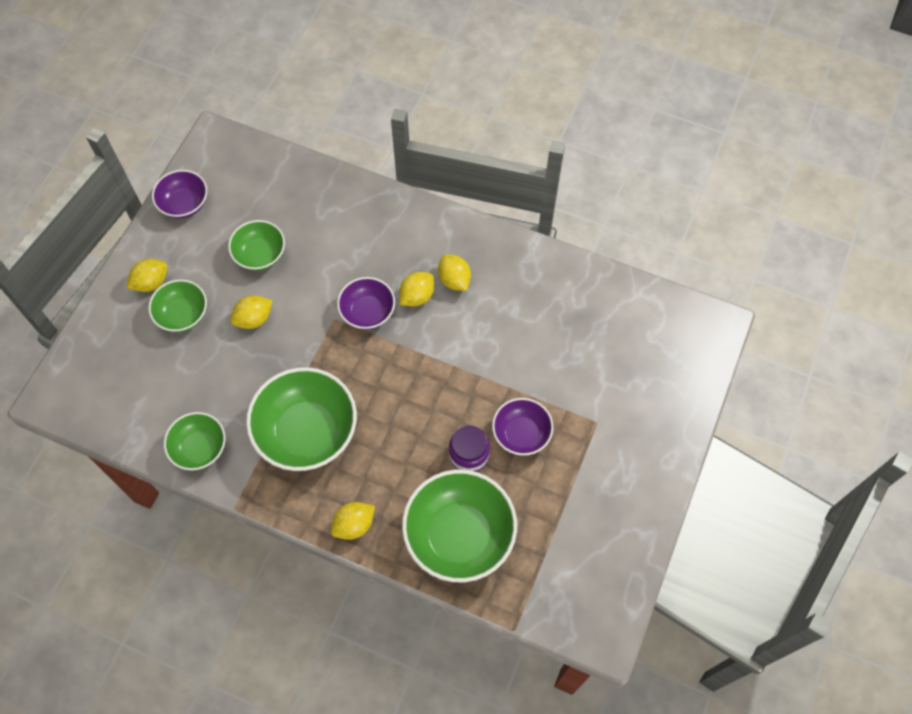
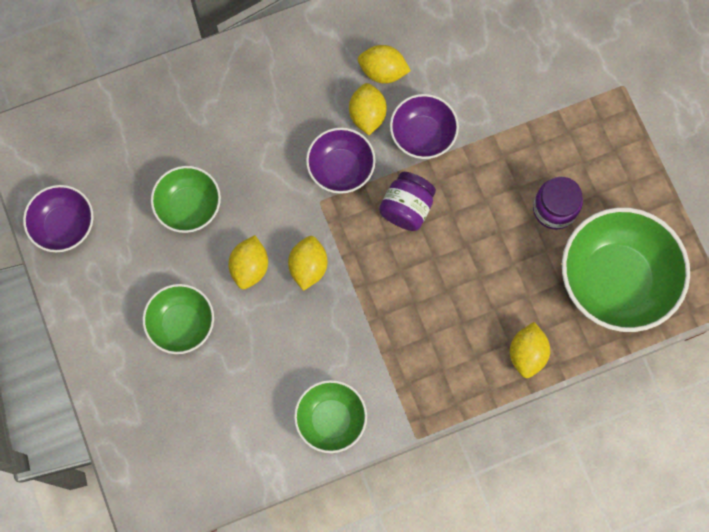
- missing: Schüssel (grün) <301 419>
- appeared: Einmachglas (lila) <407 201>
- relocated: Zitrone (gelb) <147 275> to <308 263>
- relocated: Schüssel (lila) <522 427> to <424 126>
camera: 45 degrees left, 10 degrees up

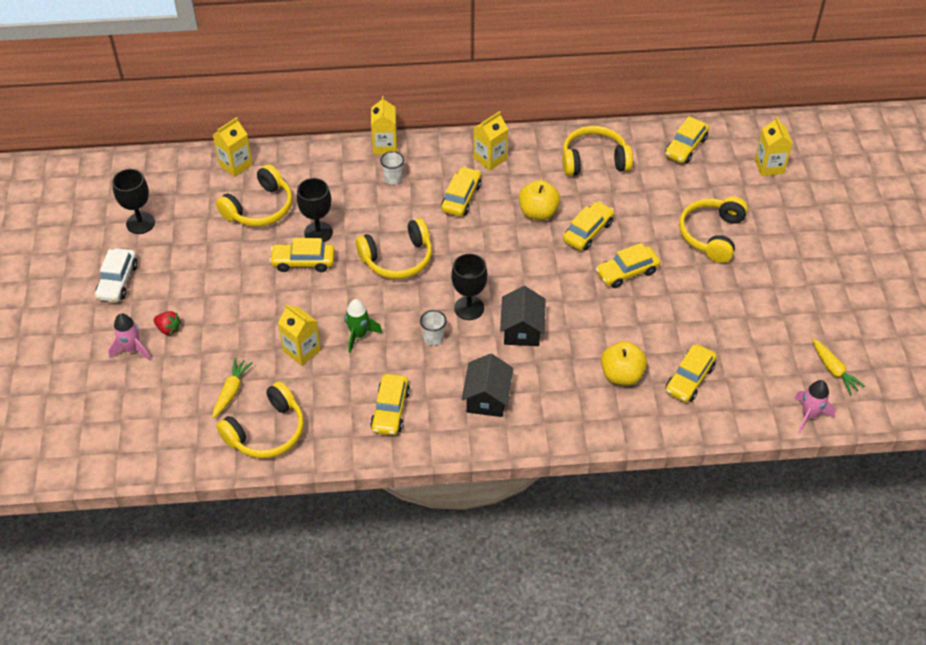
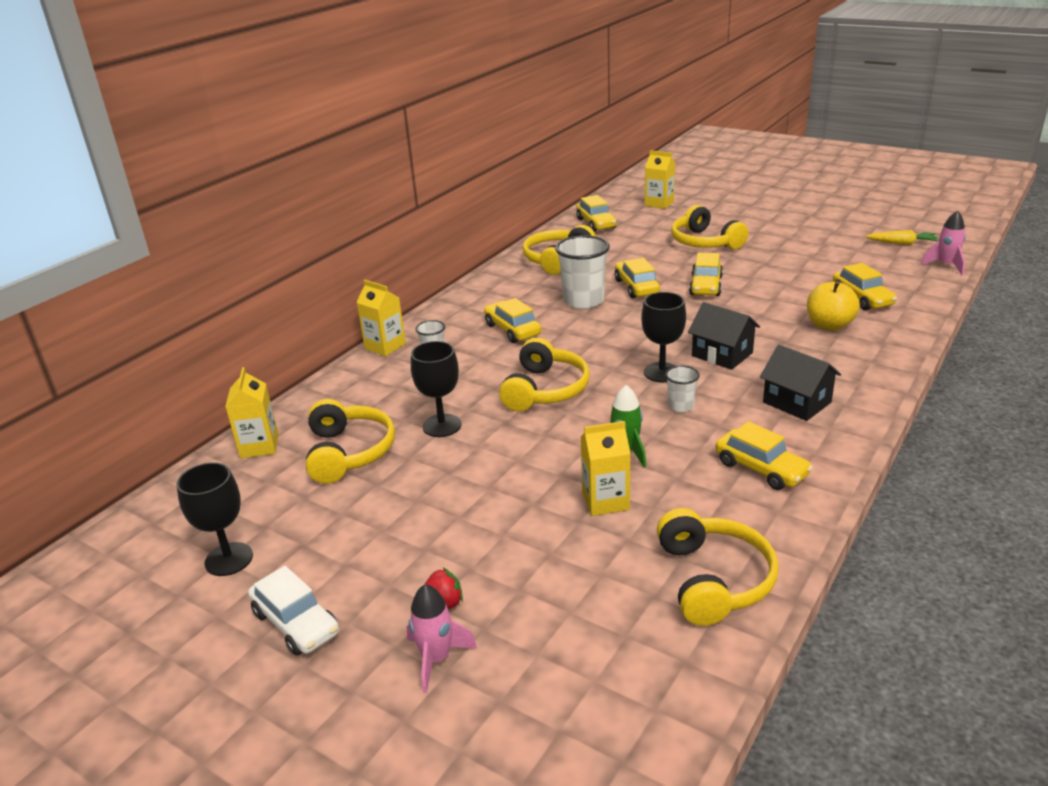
- missing: Karotte (gelb) <232 388>
- missing: Auto (gelb) <302 255>
- missing: Getränkekarton (gelb) <491 141>
- exchanged: Apfel (gelb) <539 200> to Becher (weiß) <582 272>
camera: 50 degrees left, 20 degrees down

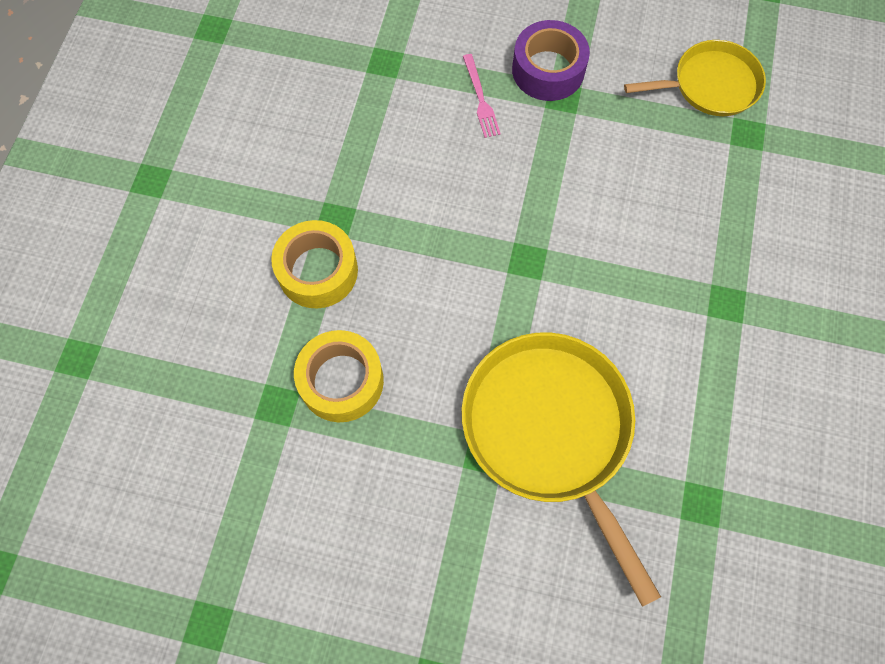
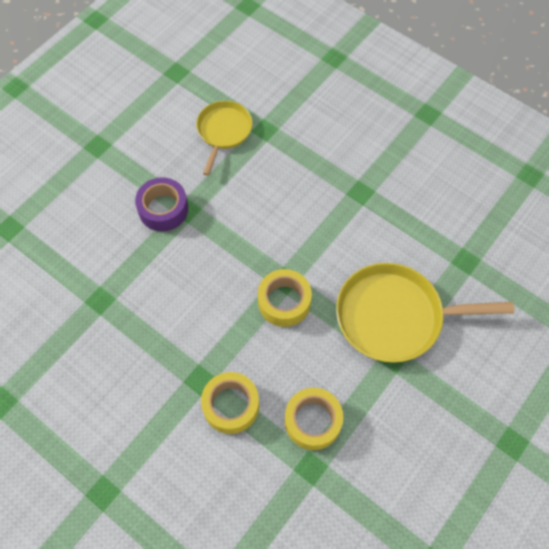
- missing: Gabel (rosa) <482 96>
- appeared: Klebeband (gelb) <285 298>
camera: 65 degrees left, 5 degrees down

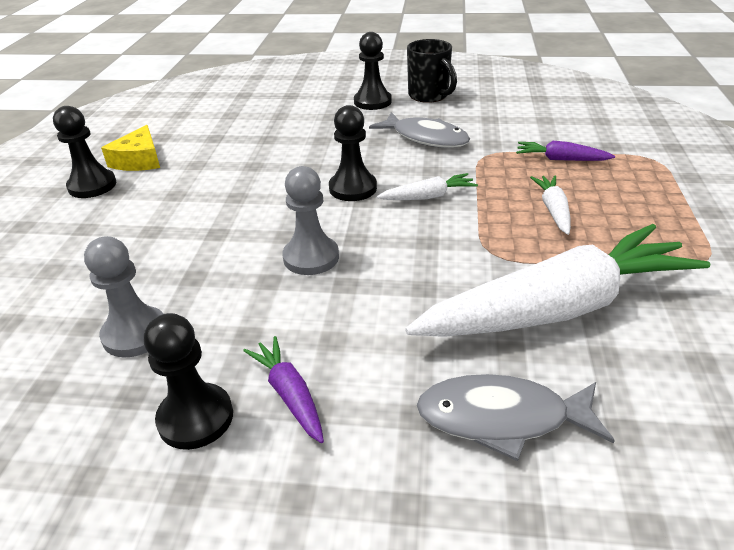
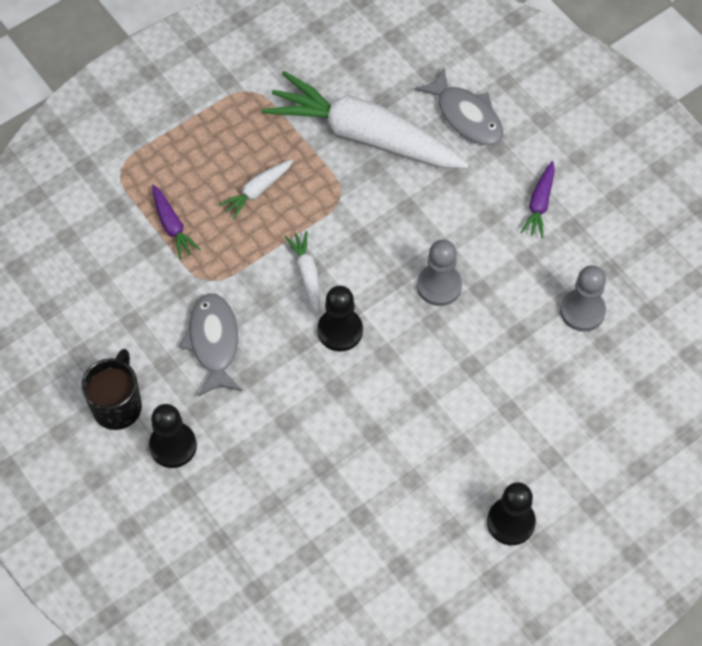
- missing: Käse (gelb) <130 148>
- missing: Bauer (schwarz) <188 381>
- spun: Karotte (weiß) <427 186> = <302 272> 45 degrees clockwise
camera: 135 degrees left, 25 degrees up

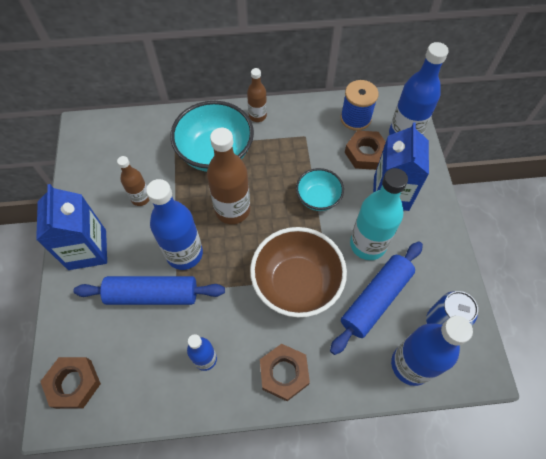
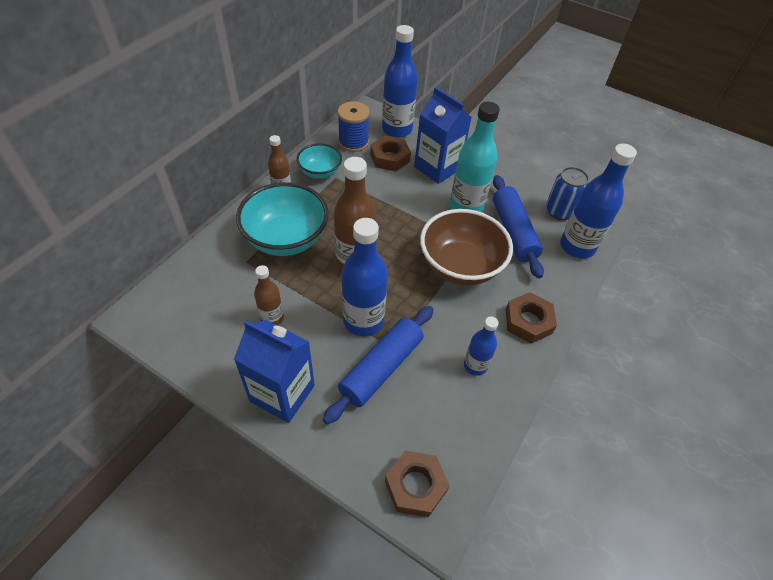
- relocated: Schüssel (türkis) <320 189> to <319 161>
camera: 55 degrees left, 10 degrees down

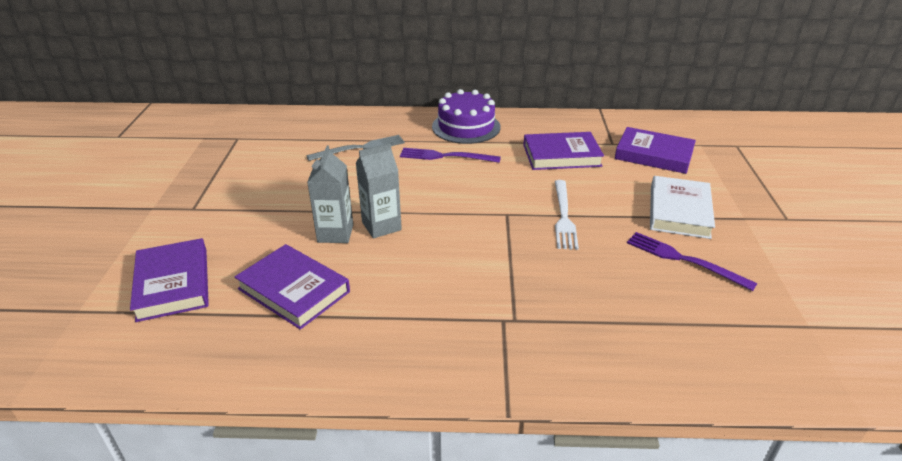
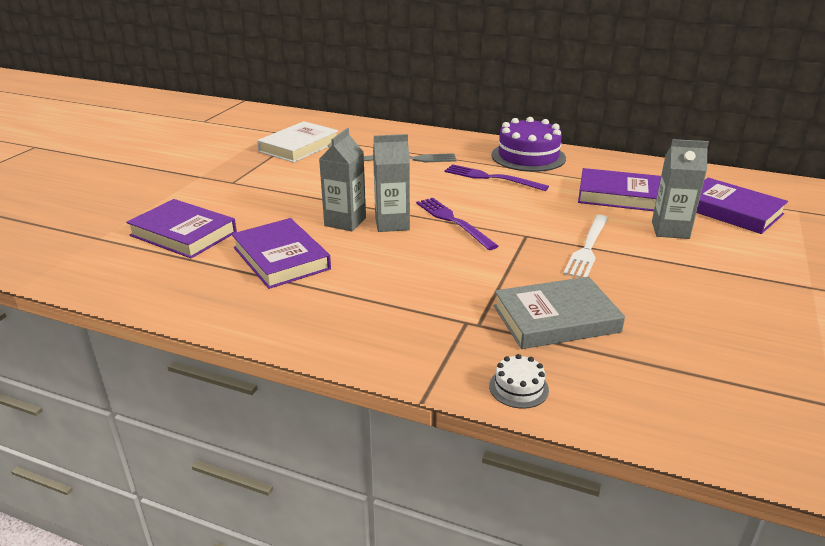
- appeared: Kuchen (weiß) <519 381>
- appeared: Buch (grau) <559 313>
- appeared: Getränkekarton (grau) <680 189>
- relocated: Gabel (lila) <692 261> to <457 224>
- relocated: Buch (weiß) <682 207> to <298 142>
- spun: Buch (lila) <169 280> = <181 228> 60 degrees counterclockwise
camera: 20 degrees right, 5 degrees down

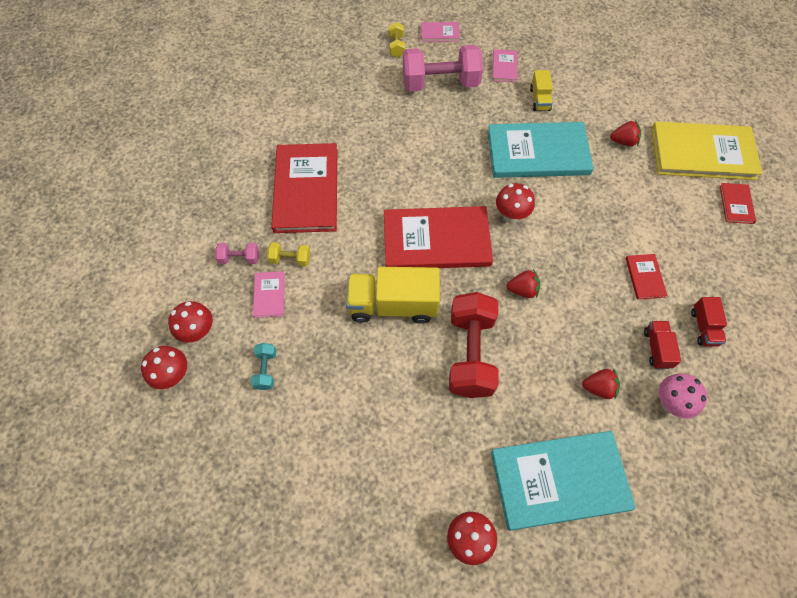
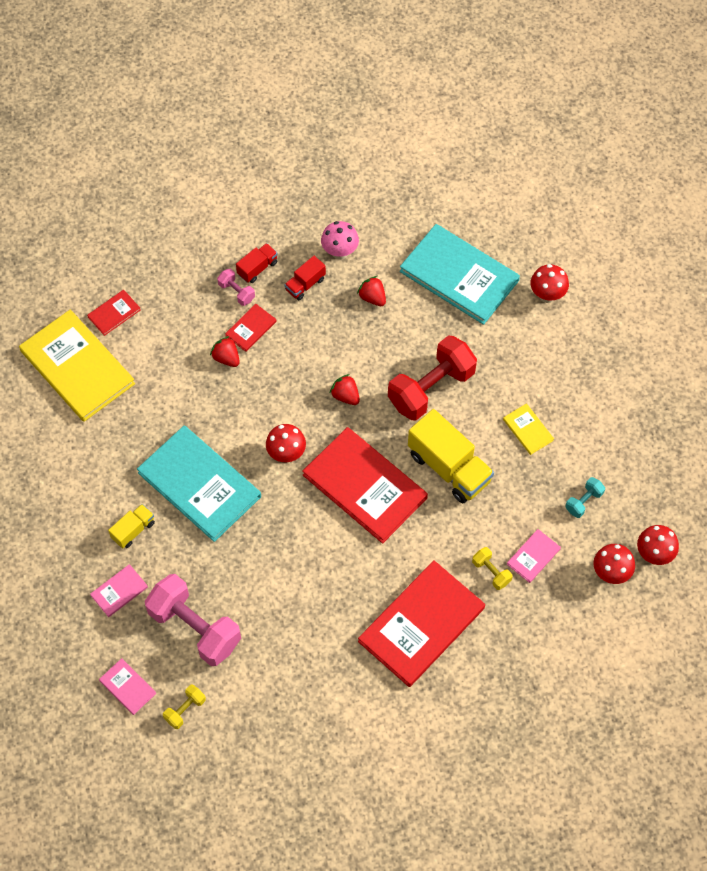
- appeared: Buch (gelb) <528 429>
- relocated: Hantel (rosa) <237 253> to <236 287>
- relocated: Erdbeere (rot) <625 133> to <225 351>
camera: 135 degrees left, 0 degrees up

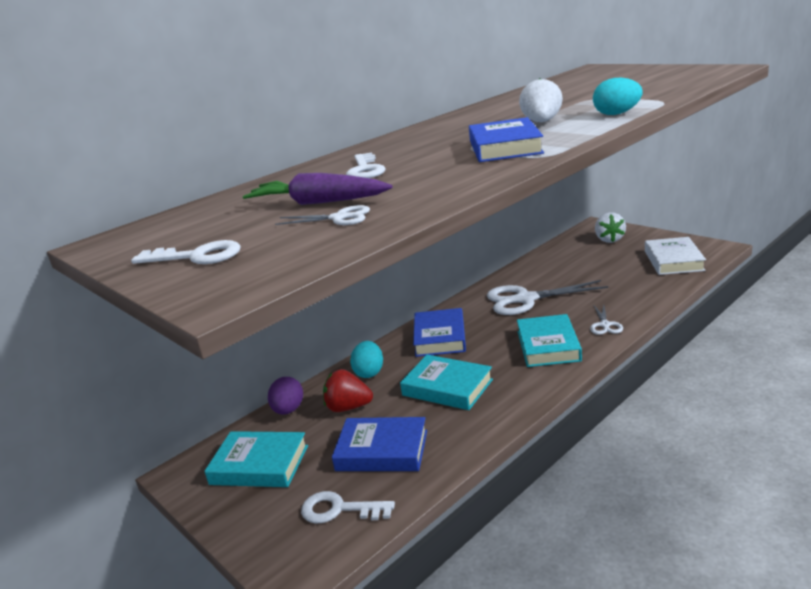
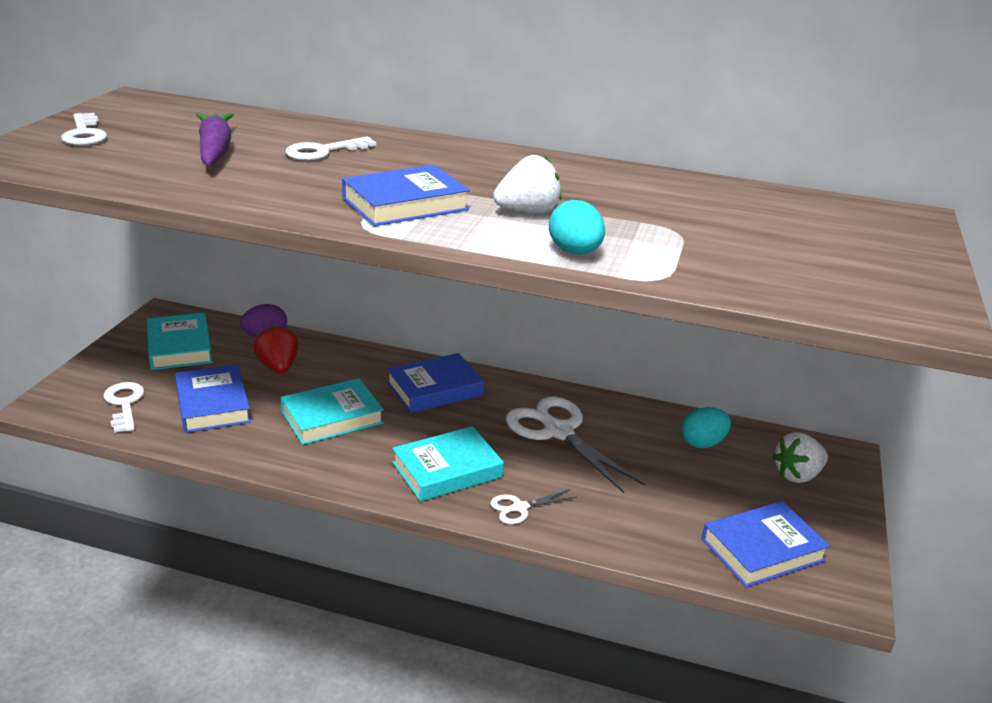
- missing: Schere (weiß) <322 215>
- relocated: Ei (türkis) <366 359> to <706 427>
- colour: Buch (weiß) <675 256> to Buch (blau) <766 544>
- spun: Buch (türkis) <446 382> = <332 411> 60 degrees clockwise
camera: 55 degrees right, 5 degrees up

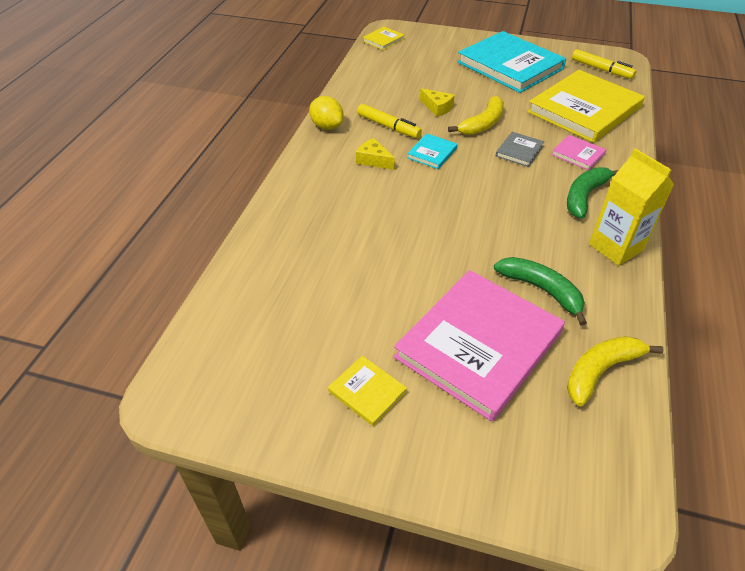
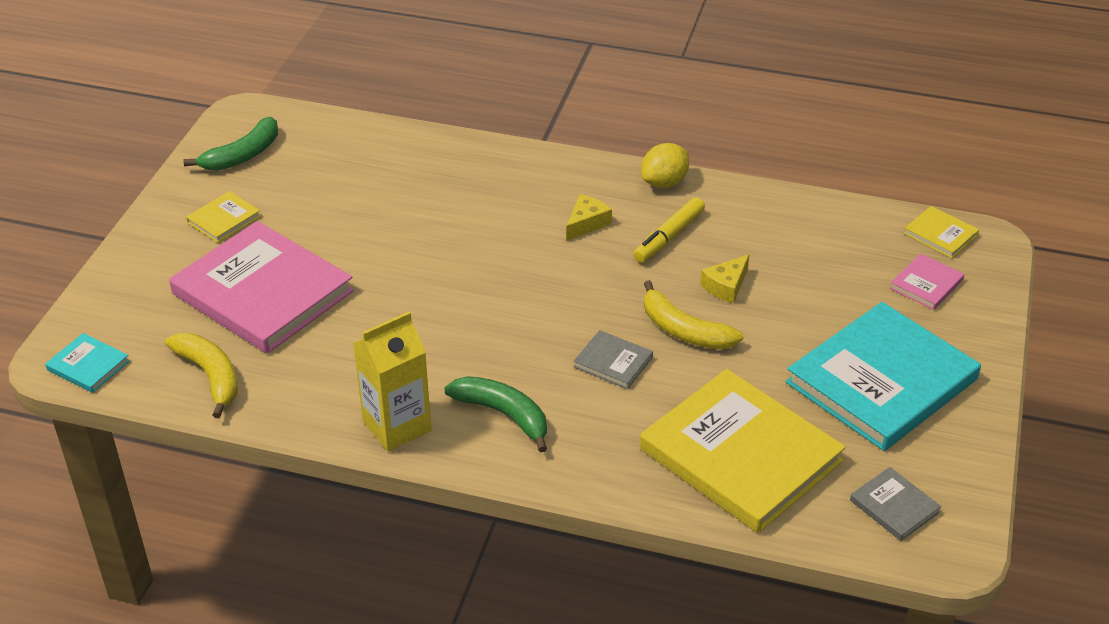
- relocated: Buch (türkis) <432 151> to <87 363>
- relocated: Banane (grün) <540 291> to <230 144>
- relocated: Buch (rosa) <578 152> to <927 282>
- exchanged: Filzstift (gelb) <604 64> to Buch (grau) <895 504>
camera: 90 degrees right, 5 degrees down

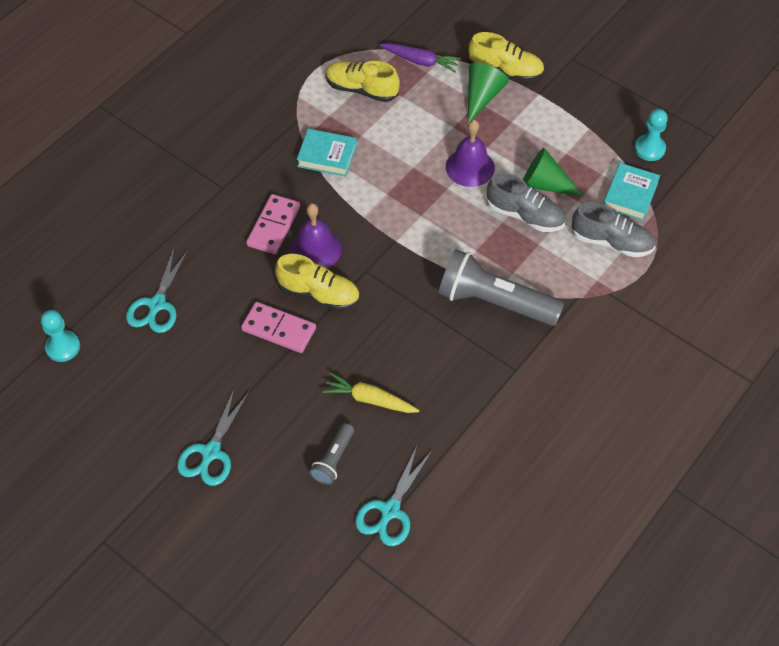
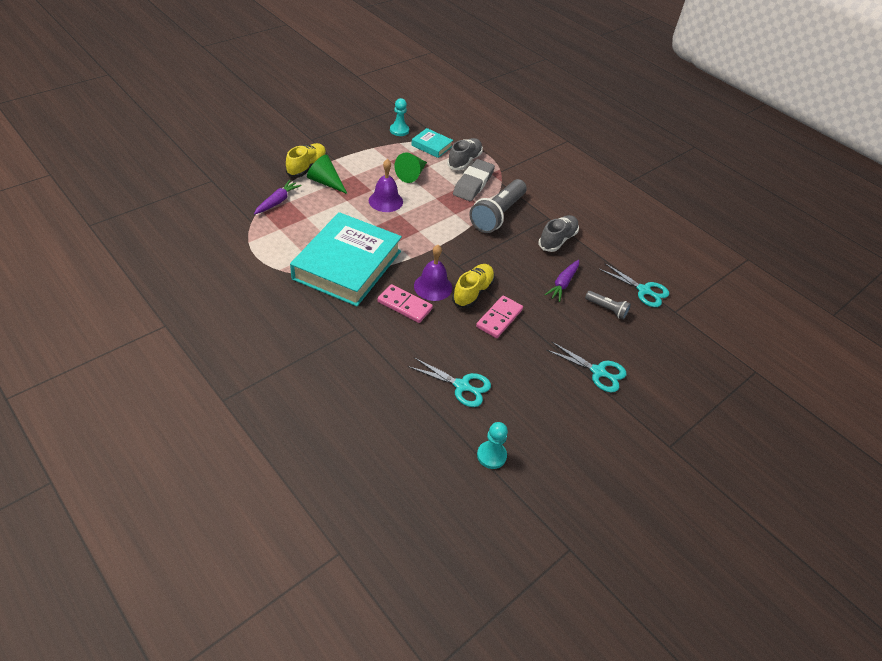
- missing: Schuh (gelb) <363 81>
- appeared: Radiergummi (grau) <474 180>
- relocated: Schuh (grau) <526 202> to <558 233>
- colour: Karotte (gelb) <370 392> to Karotte (lila) <562 281>
- size: Buch (türkis) <327 153> = <346 259> x2.28
camera: 85 degrees left, 10 degrees down

